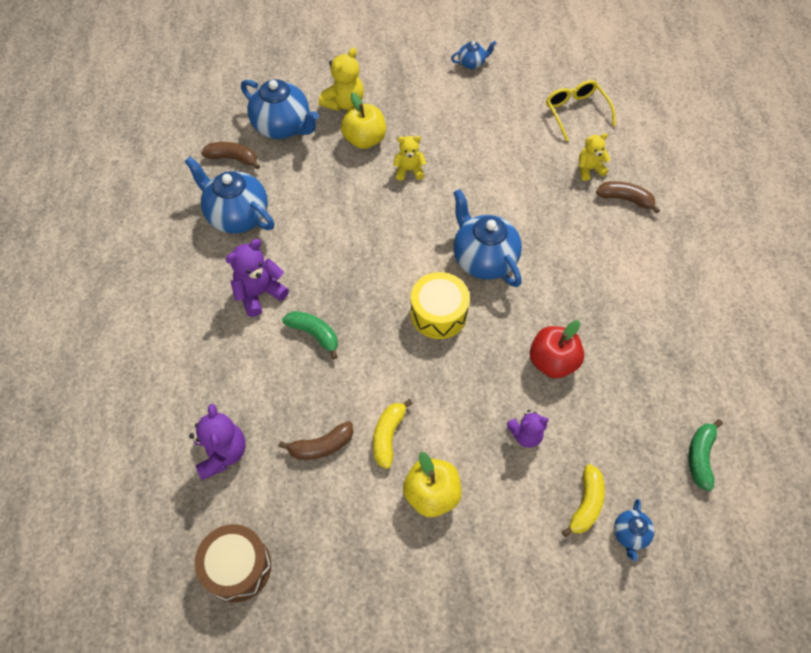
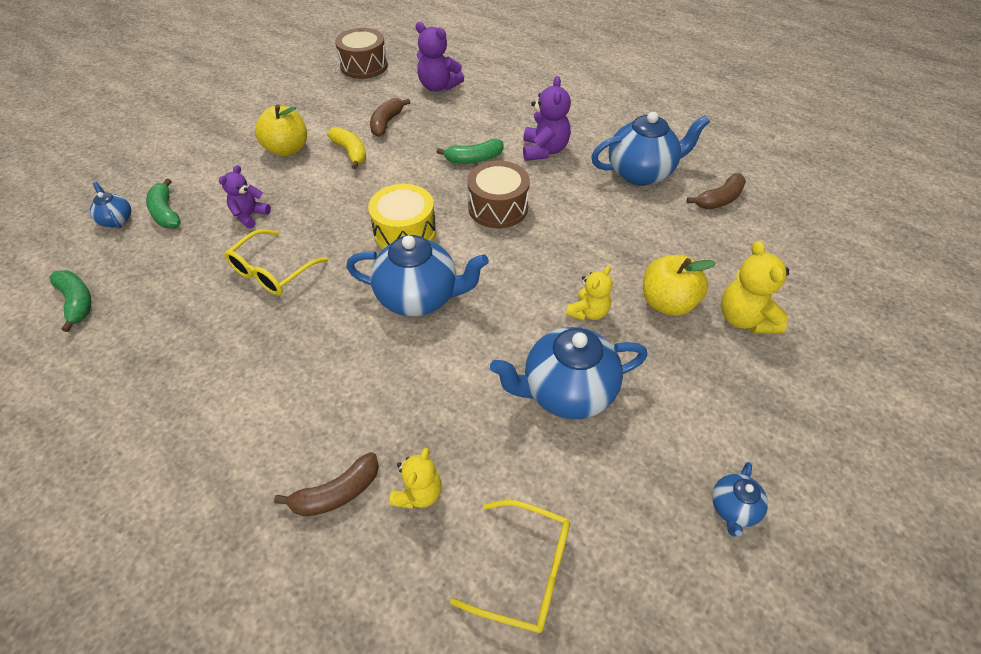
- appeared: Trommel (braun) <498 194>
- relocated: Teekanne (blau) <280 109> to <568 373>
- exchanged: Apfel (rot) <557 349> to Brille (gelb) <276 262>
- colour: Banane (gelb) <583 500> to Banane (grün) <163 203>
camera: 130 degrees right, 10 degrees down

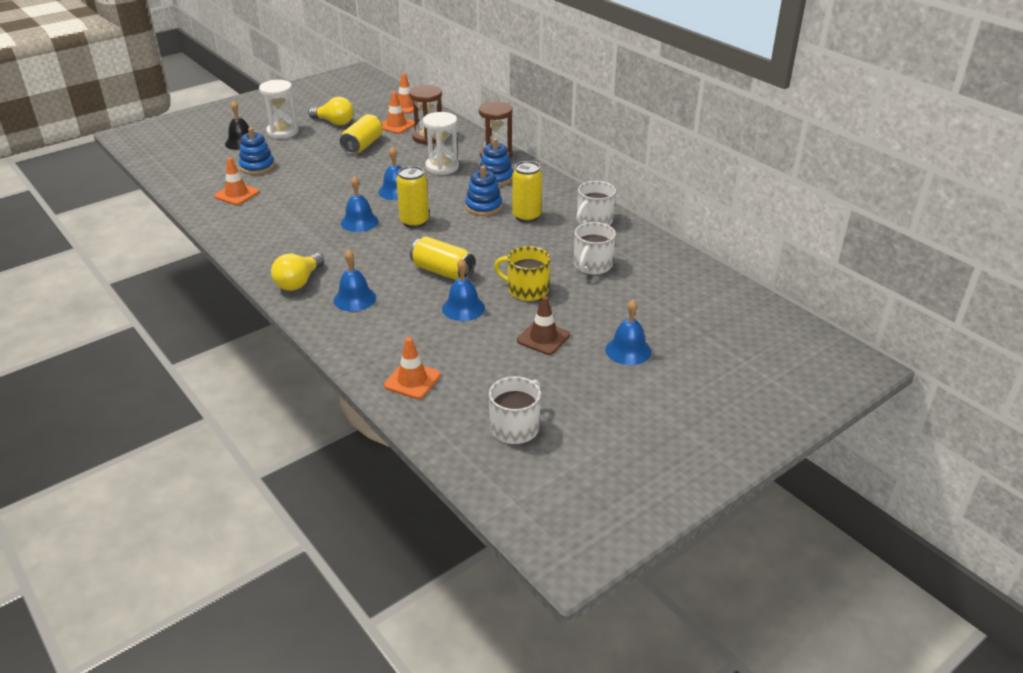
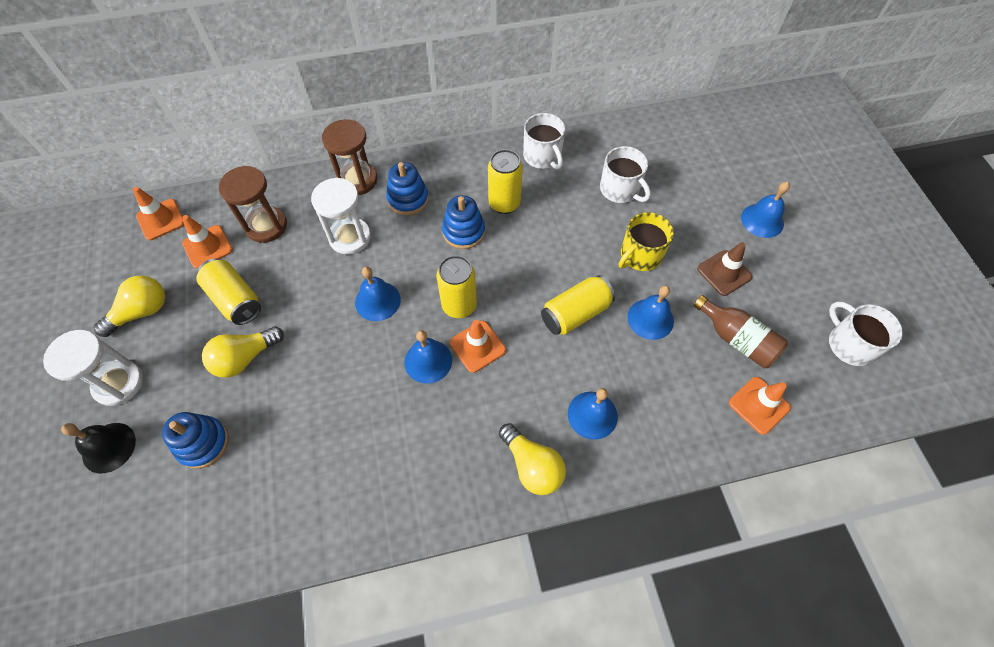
- appeared: Glühbirne (gelb) <243 352>
- appeared: Flasche (braun) <740 331>
- relocated: Leitkegel (orange) <236 181> to <478 346>
camera: 65 degrees left, 25 degrees up

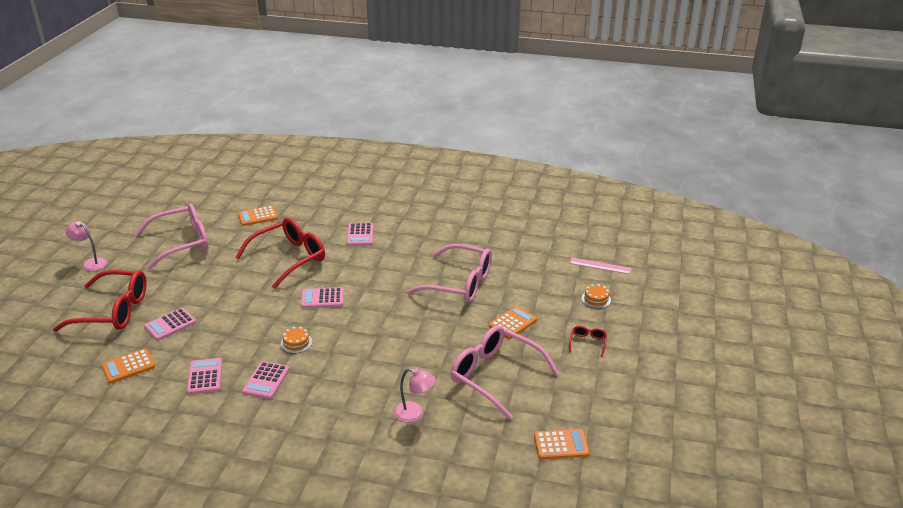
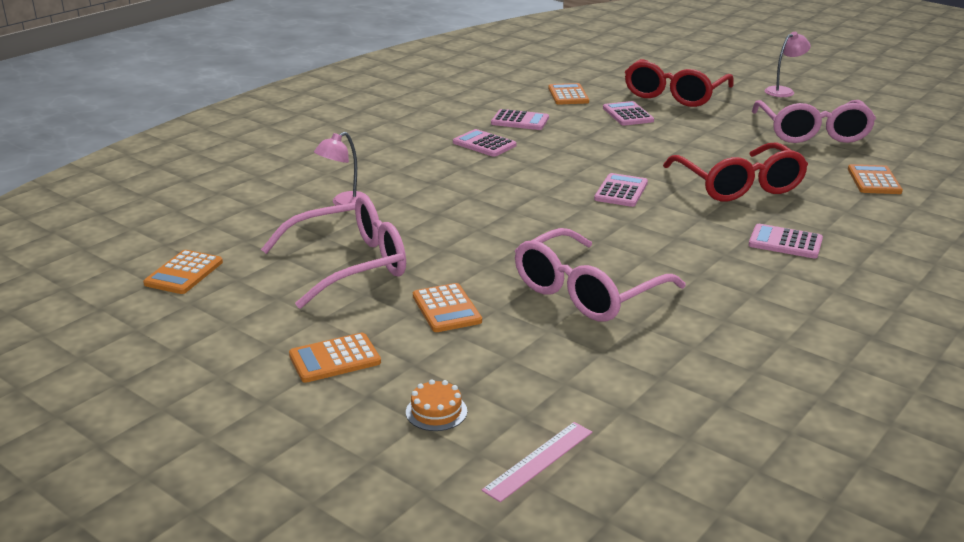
- missing: Kuchen (orange) <296 340>
- exchanged: Brille (rot) <588 341> to Taschenrechner (orange) <335 358>
camera: 115 degrees right, 5 degrees down

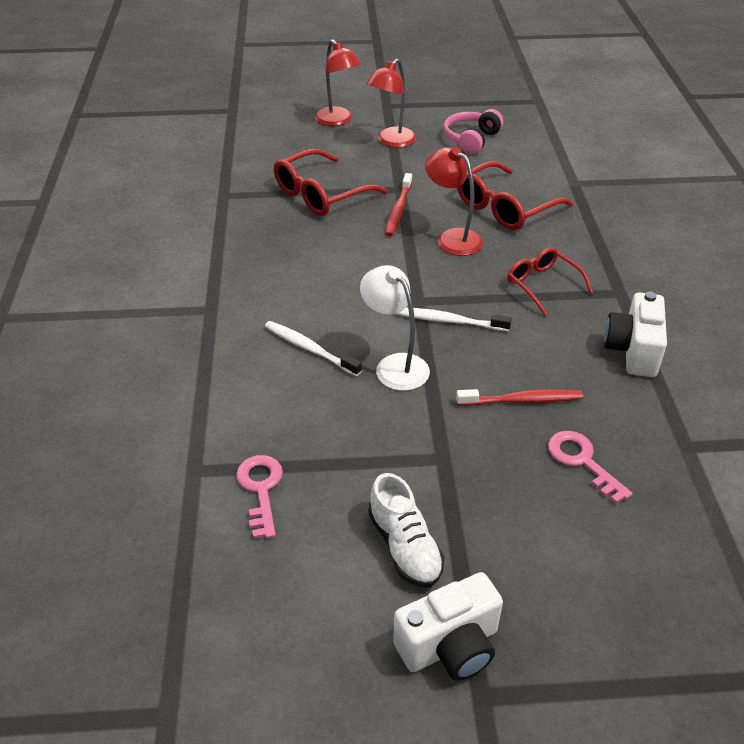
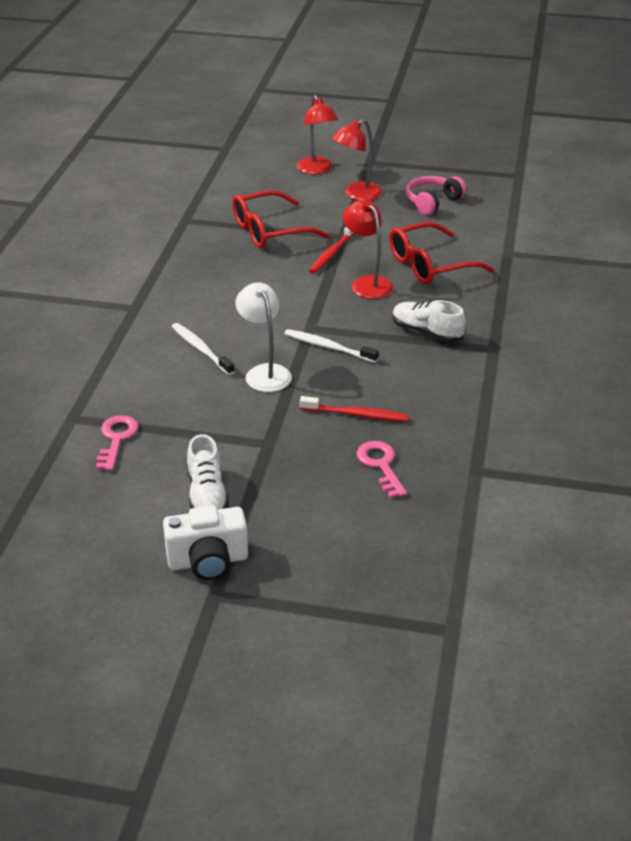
- missing: Kamera (weiß) <635 334>
- exchanged: Brille (rot) <550 282> to Schuh (weiß) <429 321>
camera: 15 degrees right, 5 degrees down

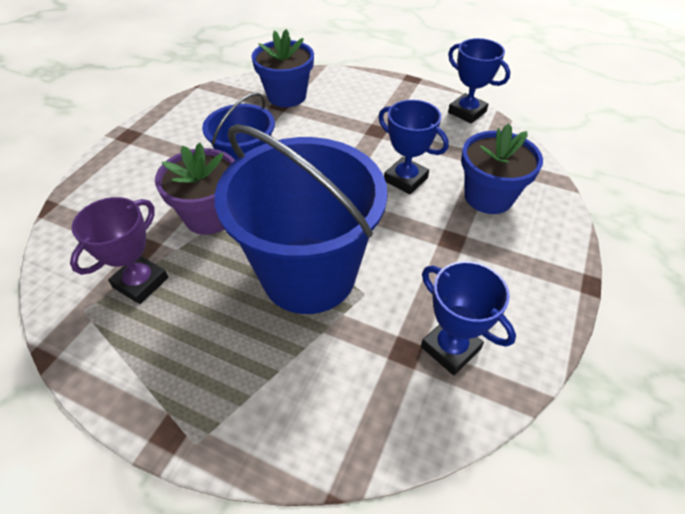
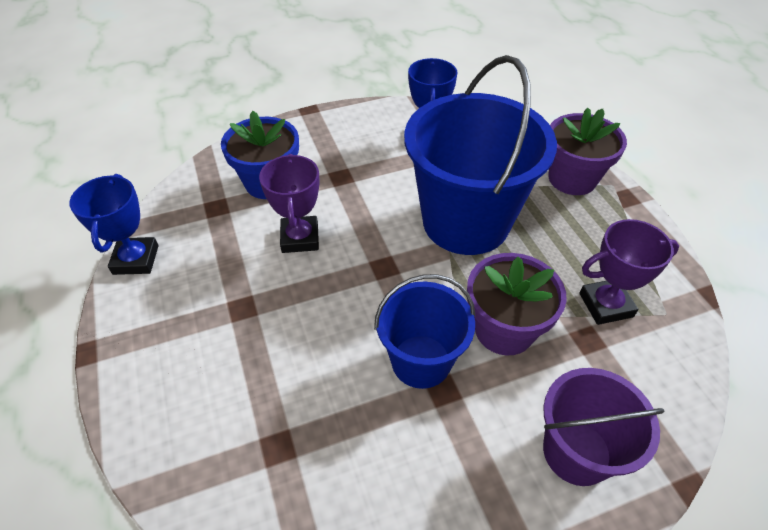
- missing: Blumentopf (blau) <282 68>
- appeared: Eimer (lila) <604 427>
- appeared: Blumentopf (lila) <588 151>
- colour: Pokal (blau) <413 147> to Pokal (lila) <289 203>
camera: 135 degrees left, 0 degrees up

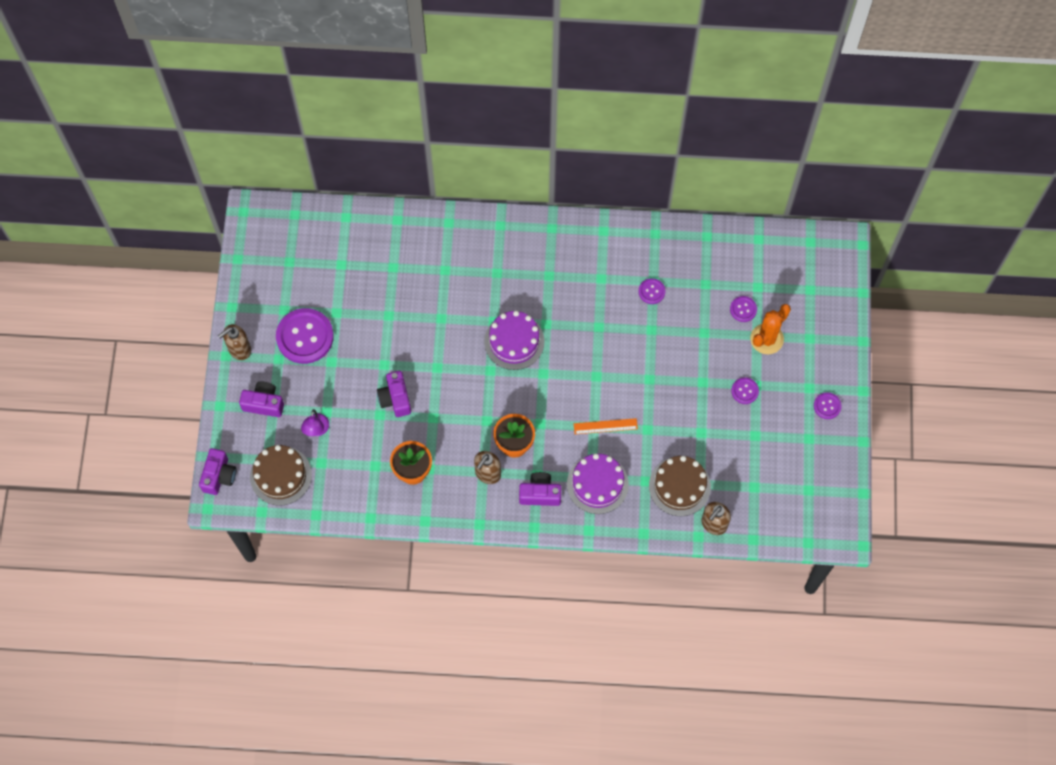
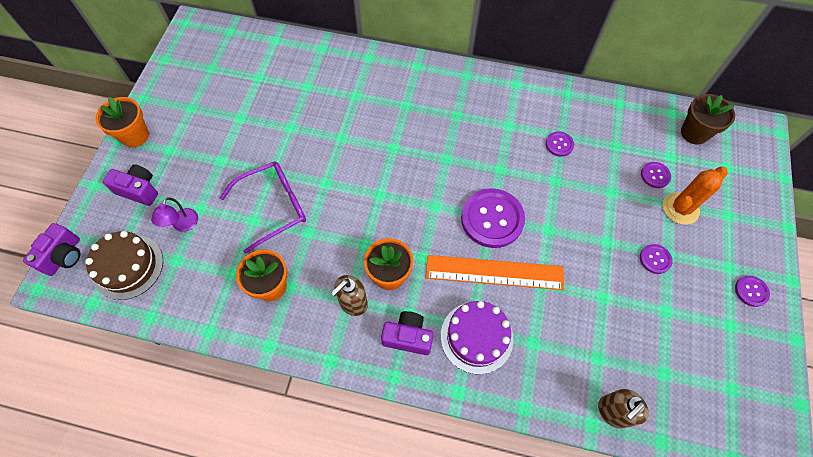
- missing: Kuchen (lila) <514 340>
- missing: Kuchen (braun) <680 486>
- appeared: Blumentopf (braun) <708 119>
- relocated: Knopf (lila) <305 336> to <493 218>
- exchanged: Seifenspender (braun) <234 342> to Blumentopf (orange) <122 122>
- exchanged: Kamera (lila) <394 394> to Brille (lila) <263 207>
- size: Lineal (orange) <606 426> = <495 272> x1.91
camera: 10 degrees right, 5 degrees down

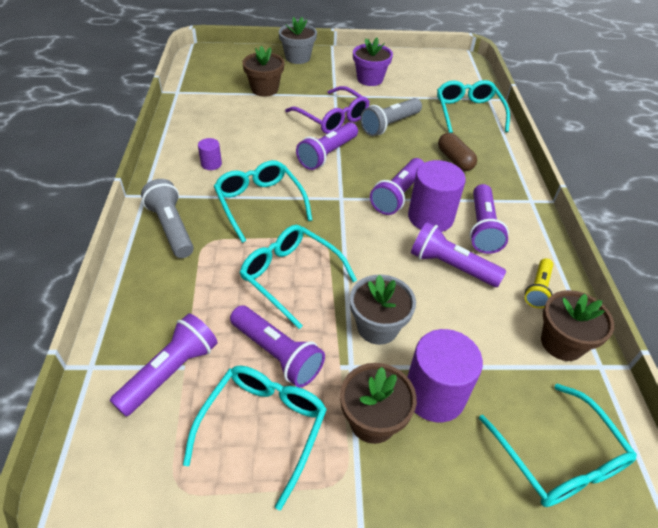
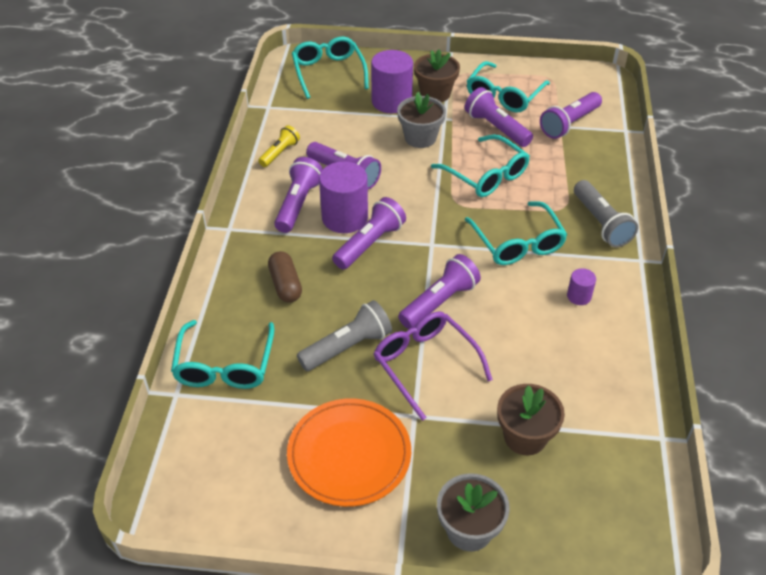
- missing: Blumentopf (braun) <577 325>
- exchanged: Blumentopf (lila) <373 61> to Teller (orange) <349 452>
camera: 170 degrees left, 0 degrees up

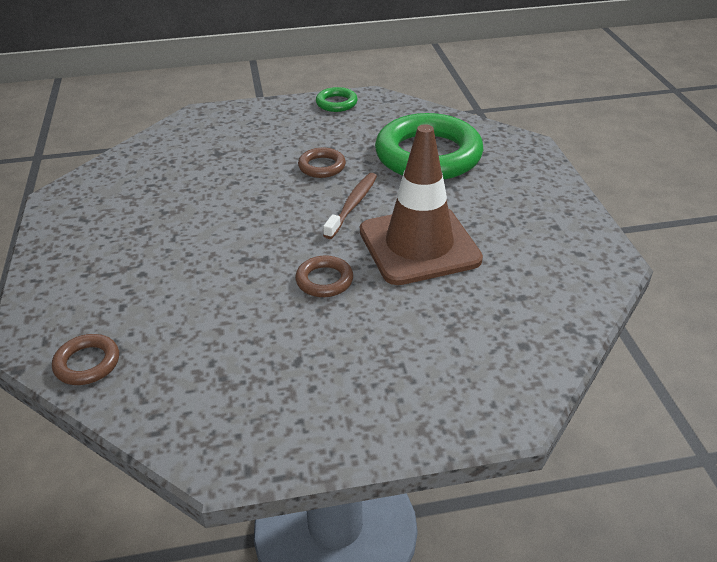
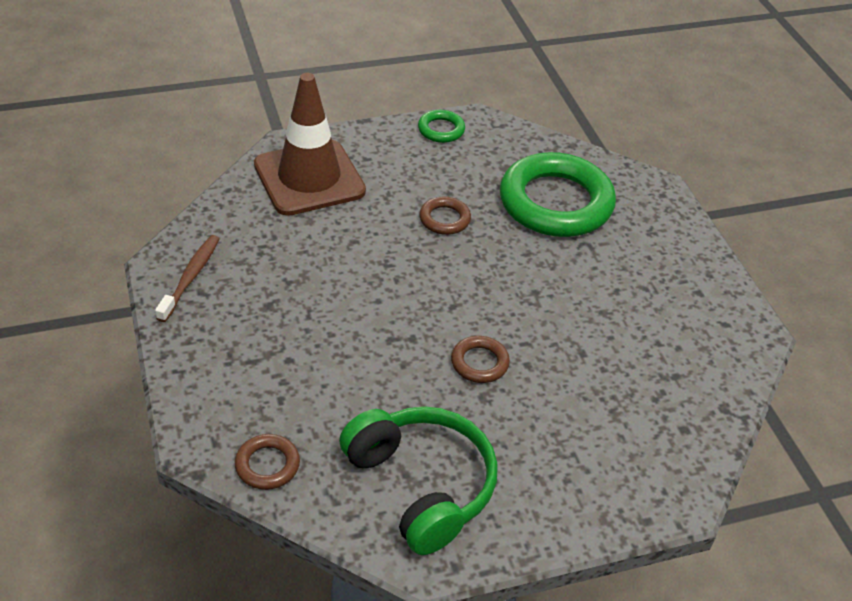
- appeared: Kopfhörer (grün) <418 480>
- relocated: Zahnbürste (braun) <350 206> to <187 278>
- relocated: Leitkegel (braun) <421 204> to <310 144>
camera: 10 degrees left, 5 degrees up

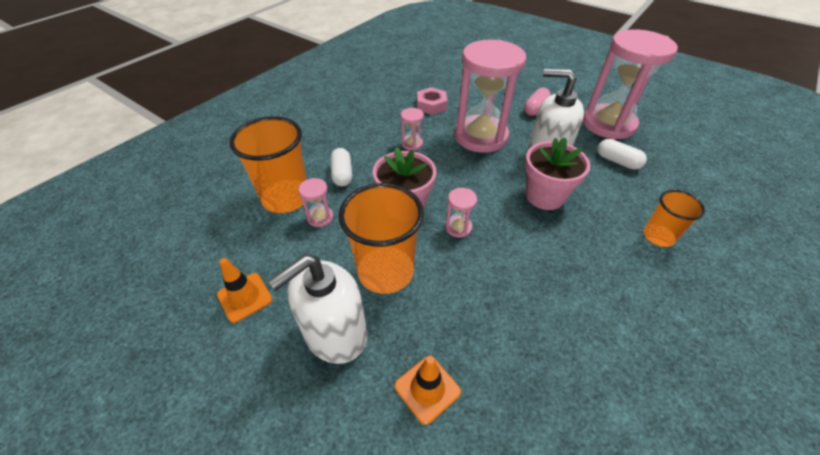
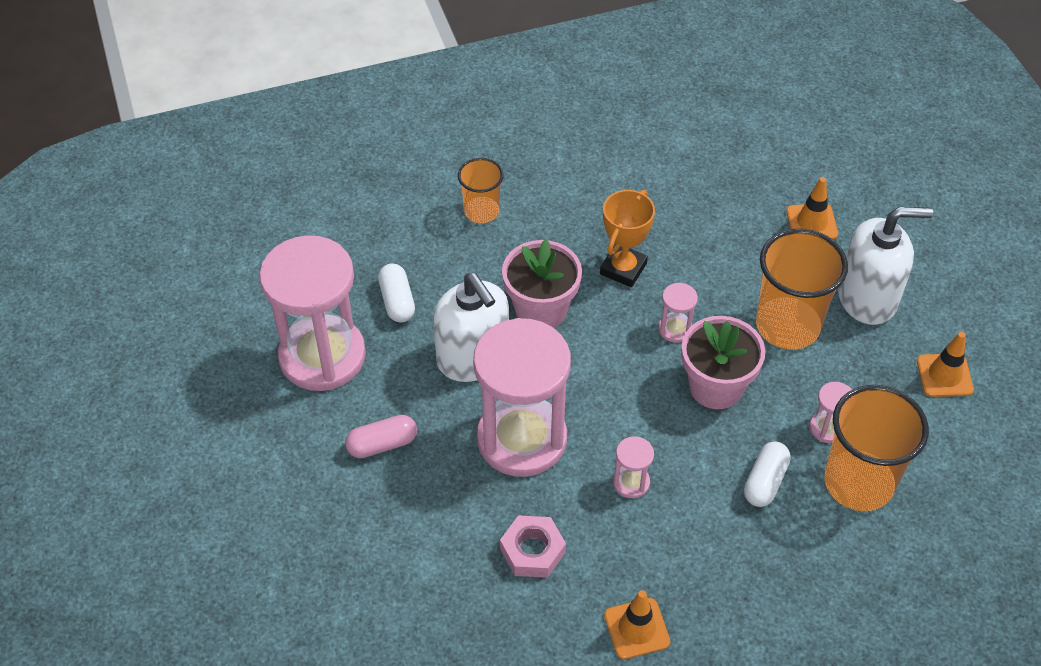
- appeared: Pokal (orange) <627 238>
- appeared: Leitkegel (orange) <637 624>
camera: 145 degrees left, 5 degrees up

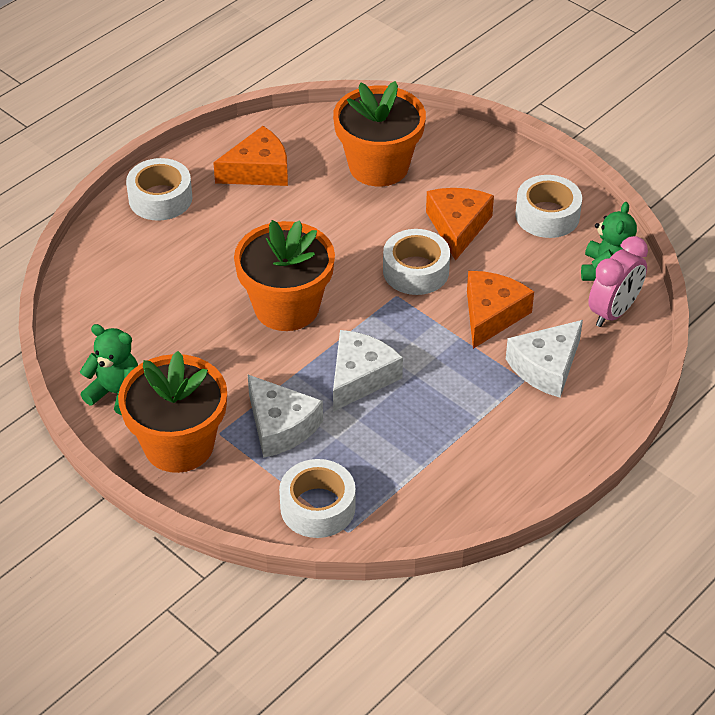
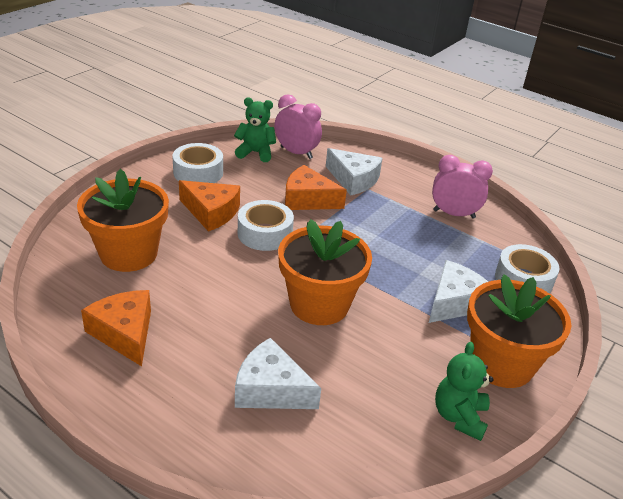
- missing: Klebeband (weiß) <159 189>
- appeared: Wecker (rosa) <462 186>
- relocated: Käse (weiß) <368 371> to <278 373>
- spun: Käse (orange) <460 224> = <209 206> 150 degrees counterclockwise
camera: 100 degrees left, 10 degrees down

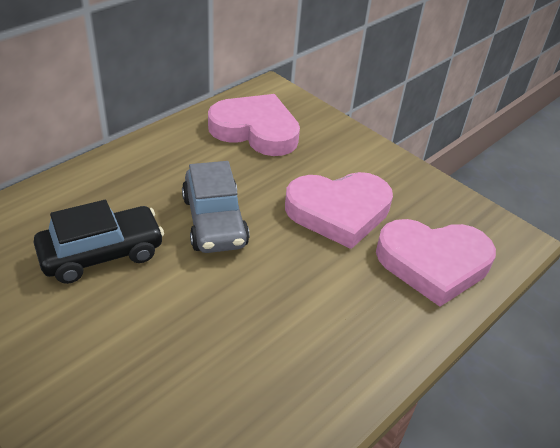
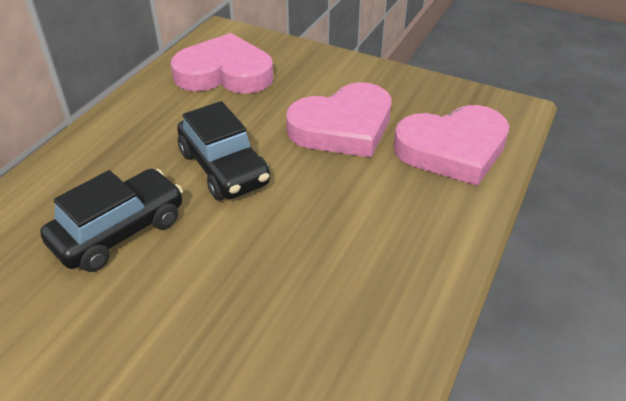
- colour: Auto (grau) <216 207> to Auto (schwarz) <223 151>
camera: 15 degrees left, 0 degrees up

